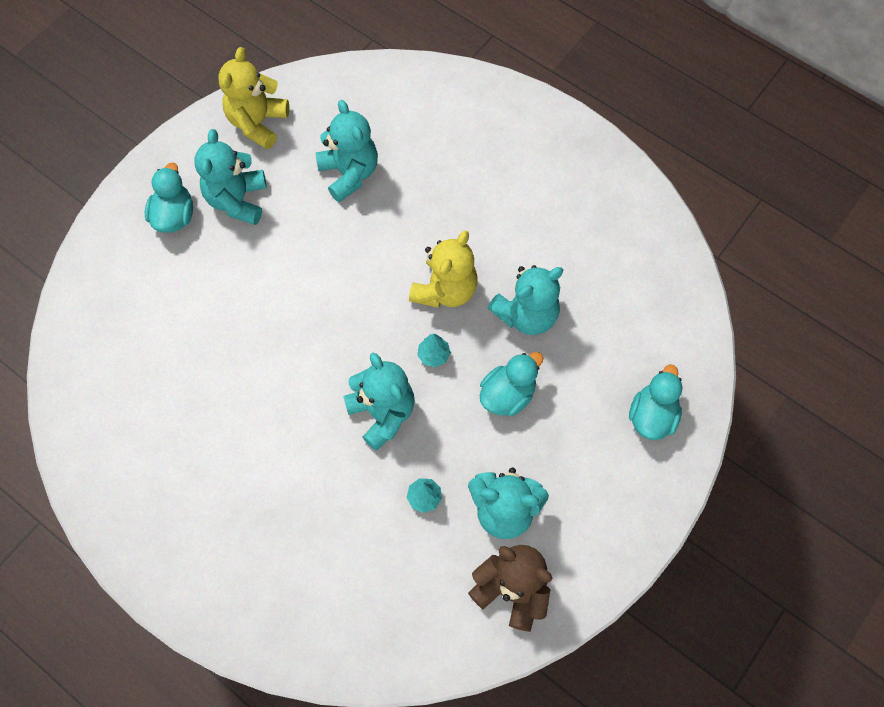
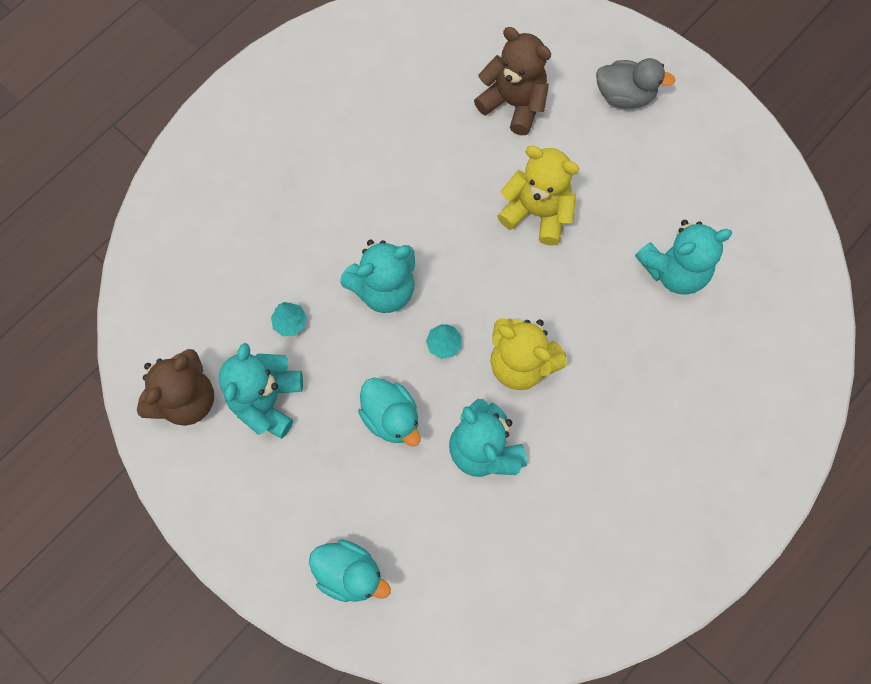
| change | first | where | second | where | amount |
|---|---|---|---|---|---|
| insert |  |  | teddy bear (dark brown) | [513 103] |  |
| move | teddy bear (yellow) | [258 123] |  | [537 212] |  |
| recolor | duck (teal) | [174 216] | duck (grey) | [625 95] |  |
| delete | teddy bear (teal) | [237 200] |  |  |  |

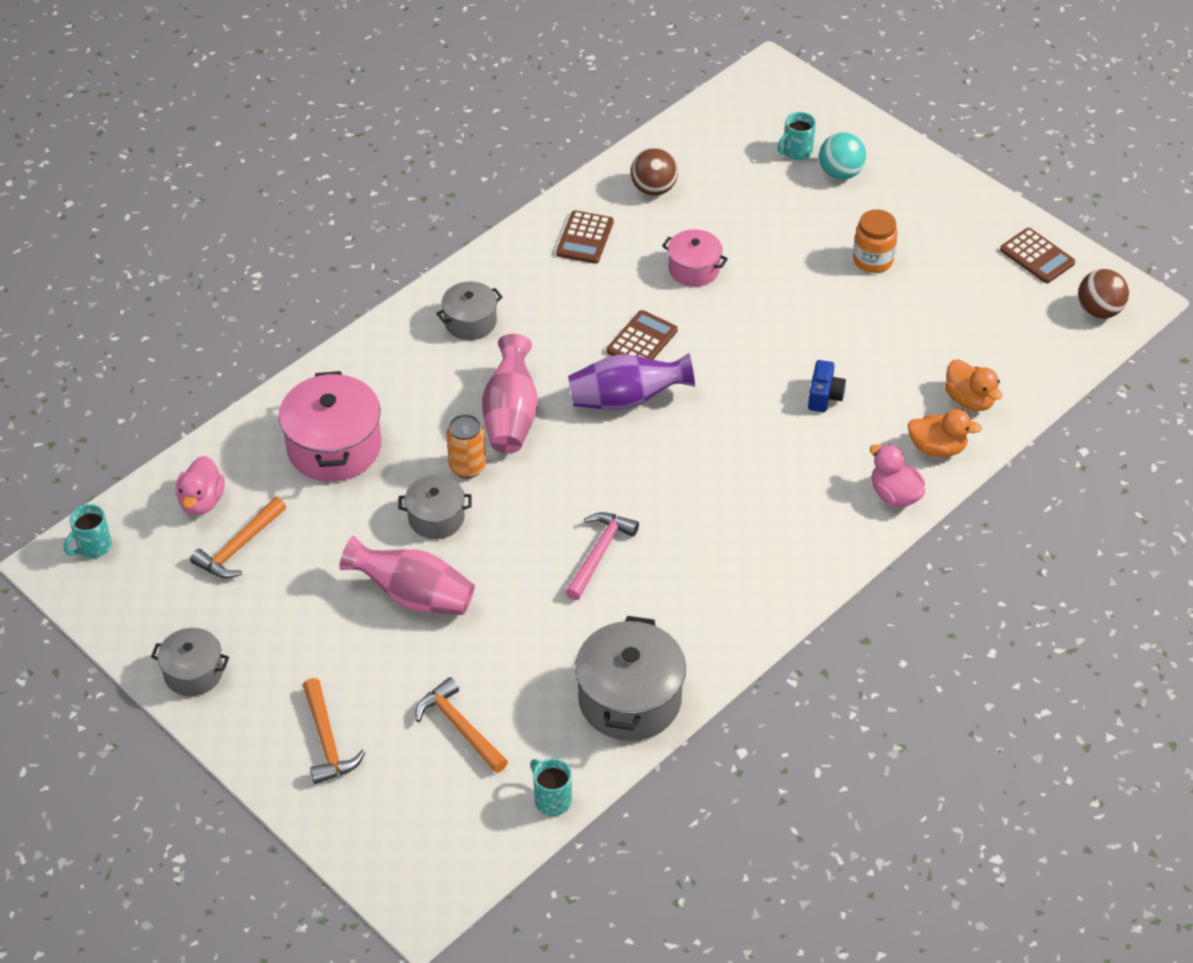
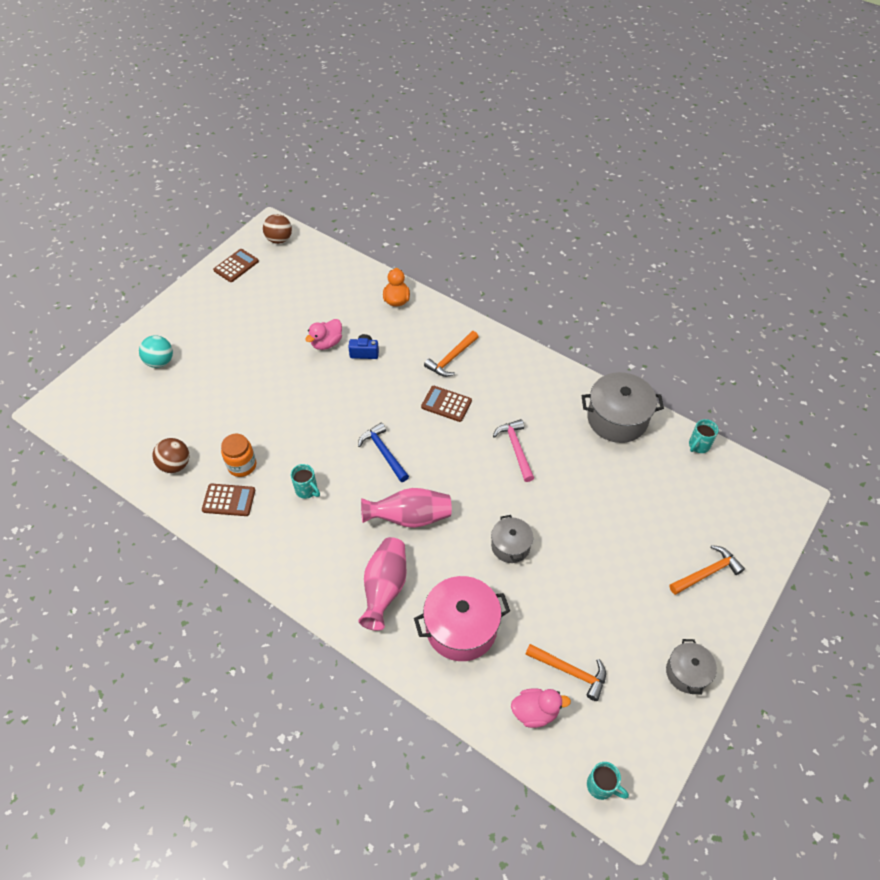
| change | first | where | second | where | amount |
|---|---|---|---|---|---|
| move | jam jar (orange) | [873 260] |  | [242 465] |  |
| move | coffee mug (teal) | [796 152] |  | [307 490] |  |
| move | duck (rosy) | [894 495] |  | [326 343] |  |
| replace | tall vase (purple) | [626 399] | carpenter's hammer (blue) | [384 453] |  |
| move | tall vase (rosy) | [413 596] |  | [385 588] |  |
| move | adding machine (dark brown) | [642 341] |  | [446 404] |  |
| move | carpenter's hammer (orange) | [460 727] |  | [451 358] |  |
| rotate | carpenter's hammer (rosy) | [599 554] |  | [516 449] | 60 degrees clockwise |
| delete | pot (grey) | [470 322] |  |  |  |
| delete | soda can (orange) | [467 467] |  |  |  |
| delete | pot (rosy) | [694 269] |  |  |  |
| delete | duck (orange) | [969 400] |  |  |  |

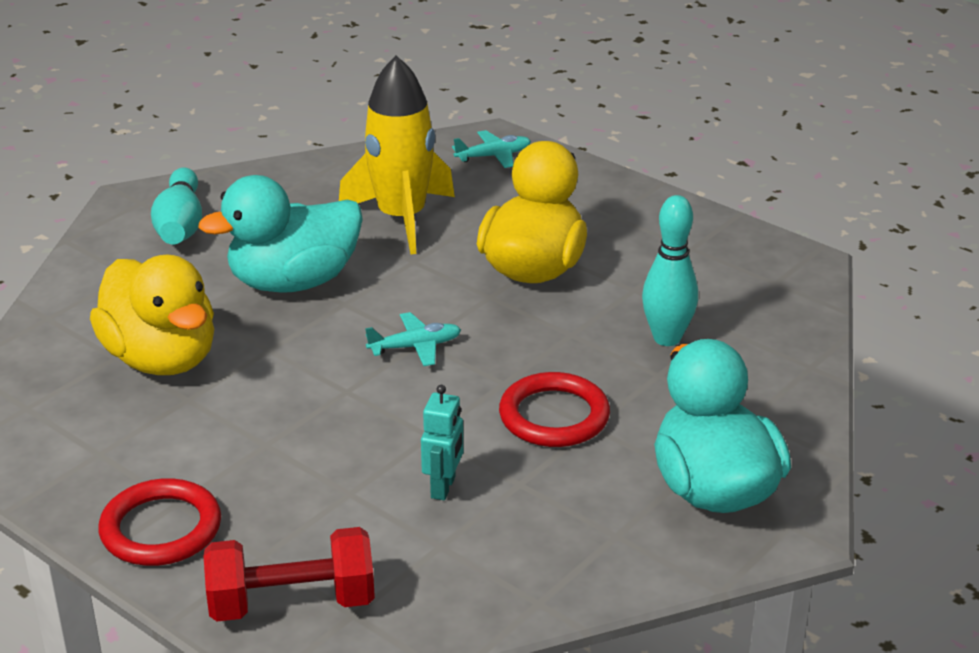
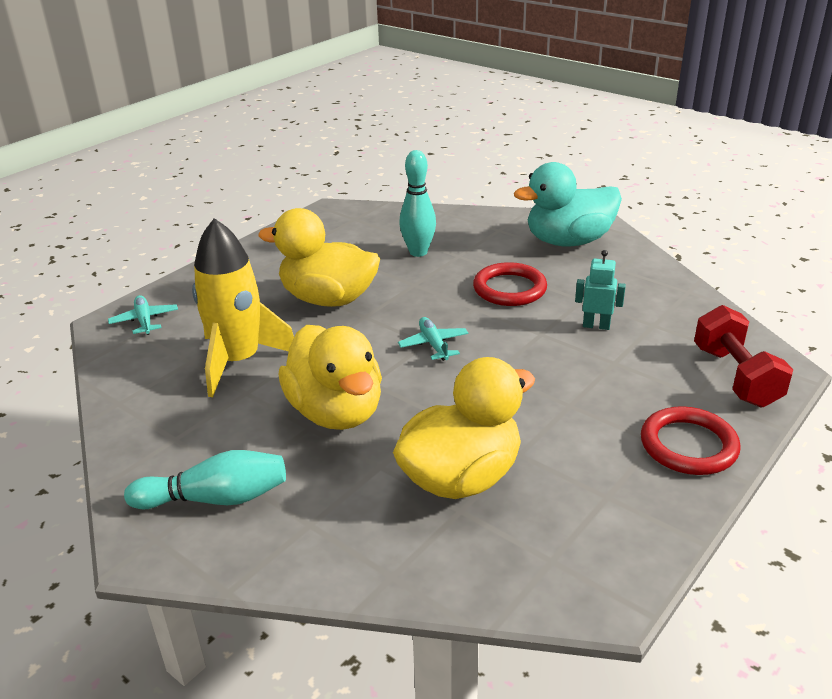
| change | first | where | second | where | amount |
|---|---|---|---|---|---|
| recolor | duck (teal) | [293 282] | duck (yellow) | [336 412] |  |

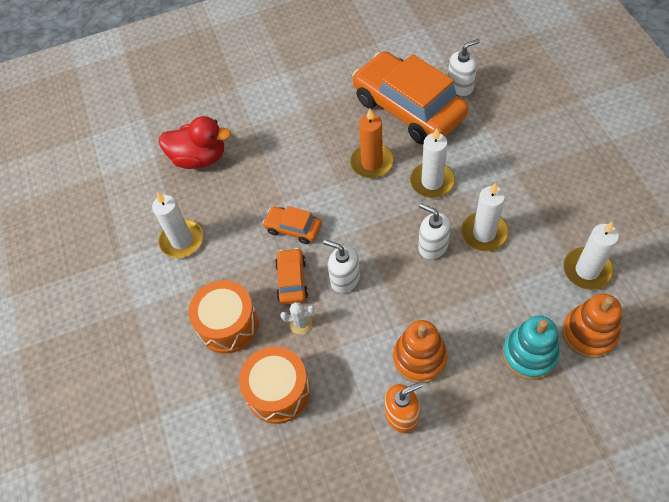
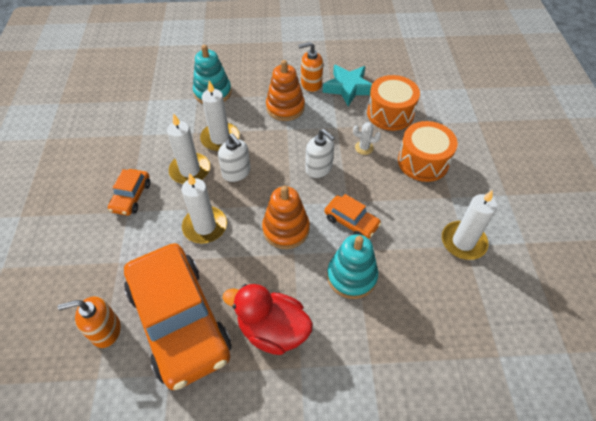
| change | first | where | second | where | amount |
|---|---|---|---|---|---|
| recolor | pump bottle (pure white) | [460 86] | pump bottle (orange) | [105 330] |  |
| move | toy car (orange) | [292 280] |  | [131 197] |  |
| move | candle (pure white) | [587 270] |  | [220 138] |  |
| move | duck (red) | [199 158] |  | [272 330] |  |
| move | stacking toy (orange) | [589 333] |  | [286 229] |  |
| insert |  |  | star shape (teal) | [348 88] |  |
| insert |  |  | stacking toy (teal) | [351 276] |  |
| delete | candle (orange) | [372 163] |  |  |  |

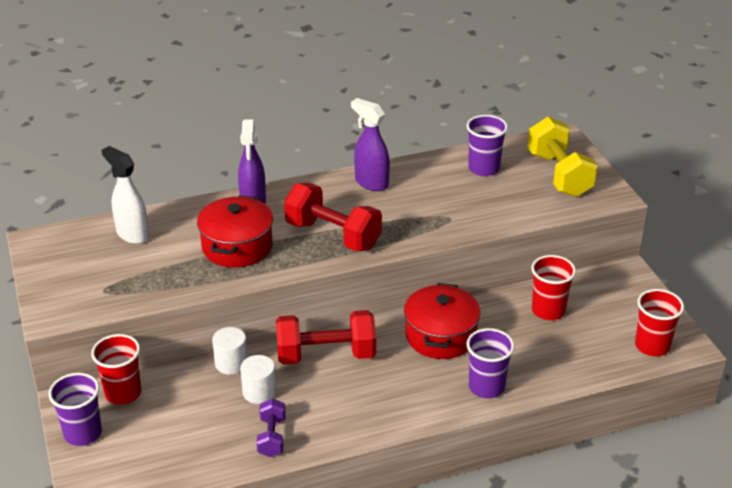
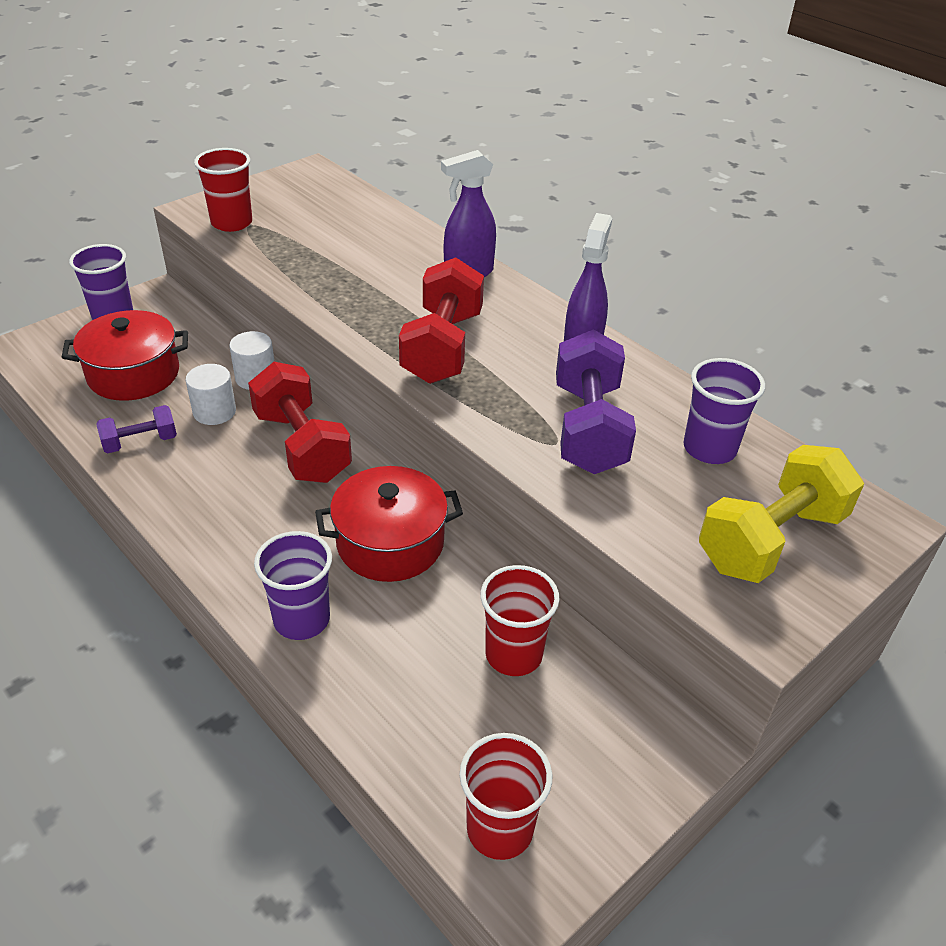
| change | first | where | second | where | amount |
|---|---|---|---|---|---|
| move | pot (red) | [237 246] |  | [133 374] |  |
| move | beaker (red) | [123 393] |  | [231 223] |  |
| insert |  |  | hand weight (purple) | [588 429] |  |
| delete | spray bottle (pure white) | [132 234] |  |  |  |

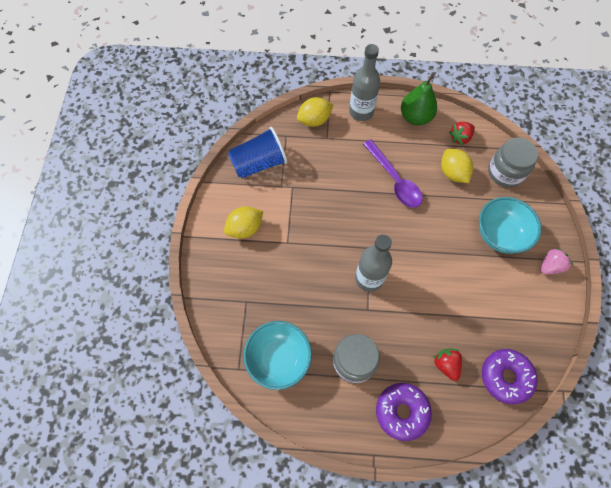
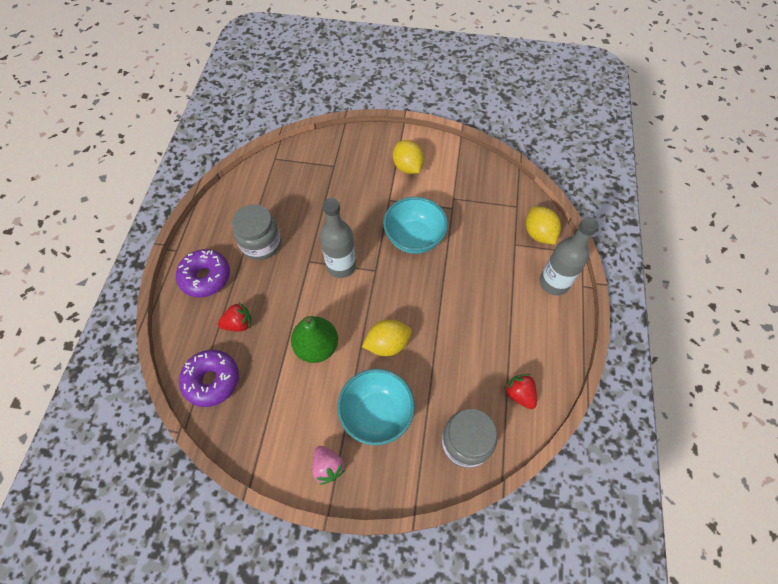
| change | first | where | second | where | amount |
|---|---|---|---|---|---|
| move | pear fruit (emerald) | [415 117] |  | [317 347] |  |
| move | toy lemon (yellow) | [452 173] |  | [387 344] |  |
| move | deep dish (teal) | [279 359] |  | [414 238] |  |
| delete | beaker (blue) | [259 163] |  |  |  |
| delete | spoon (purple) | [394 180] |  |  |  |

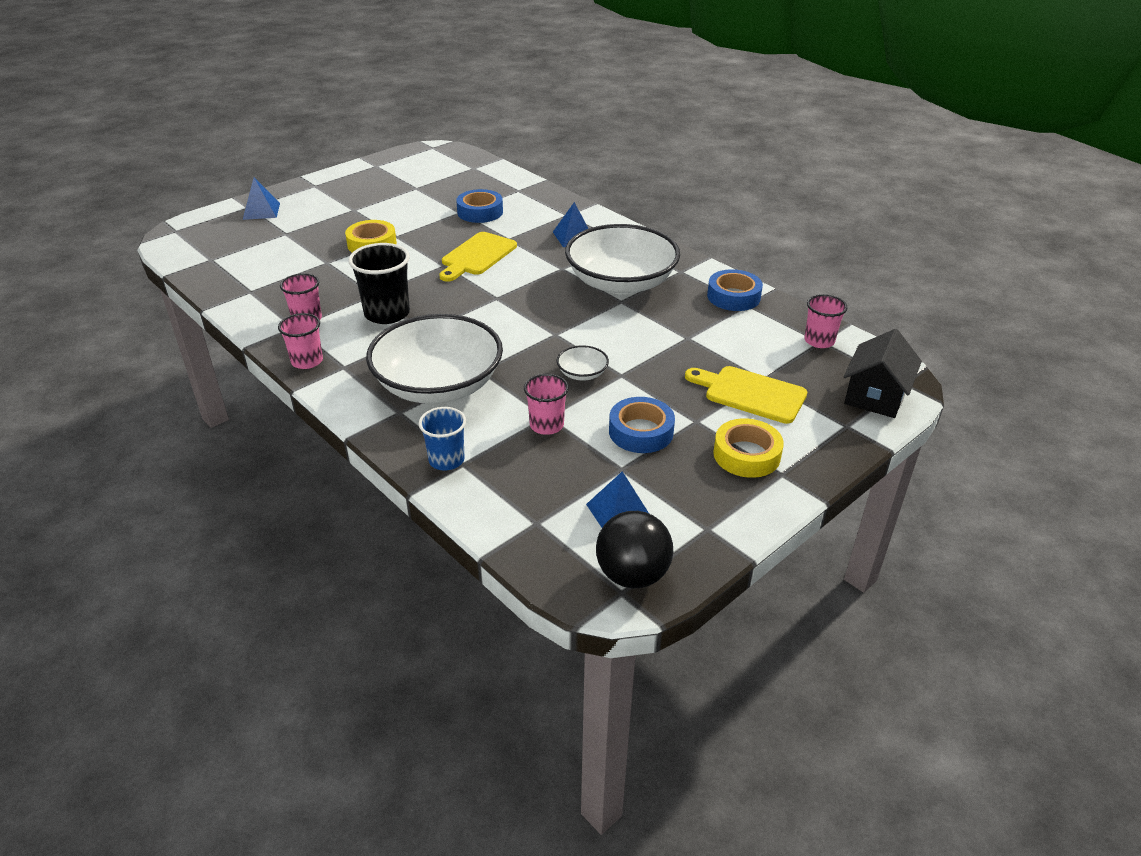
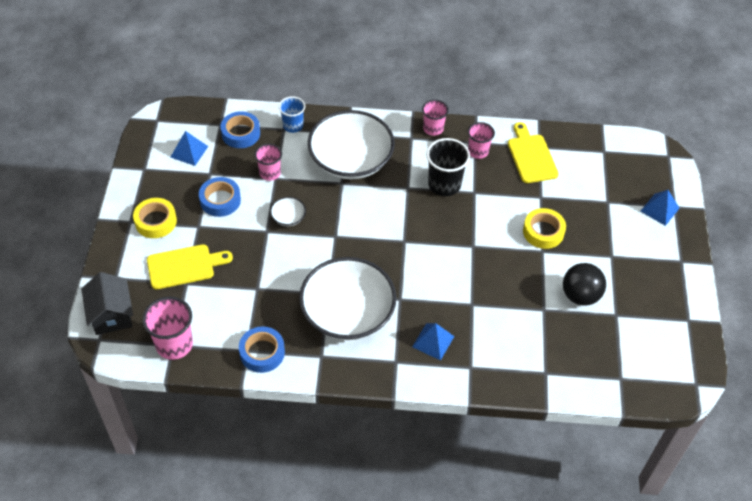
| change | first | where | second | where | amount |
|---|---|---|---|---|---|
| resize | beaker (rosy) | [819 341] |  | [174 344] | x1.55 |
| move | sticky tape (blue) | [480 212] |  | [241 133] |  |
| move | cutting board (yellow) | [477 256] |  | [531 156] |  |
| move | ball (jet-black) | [632 575] |  | [580 295] |  |

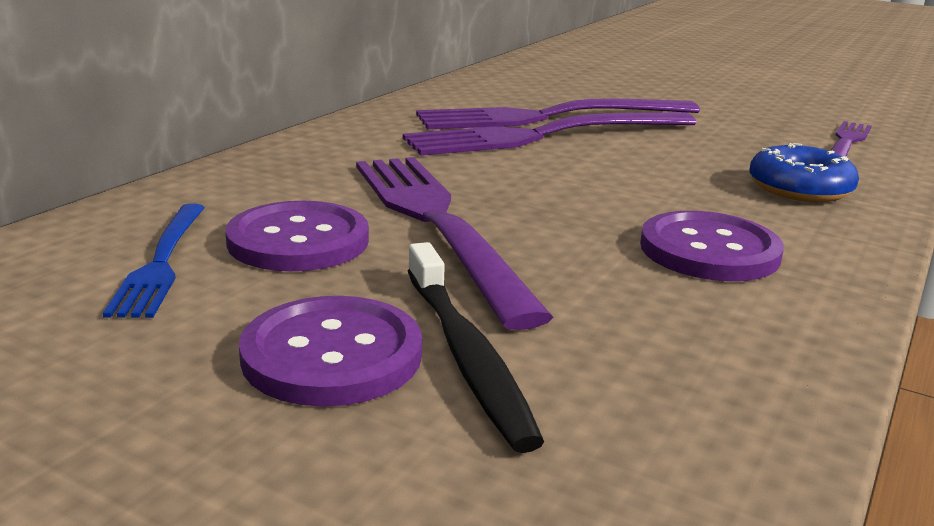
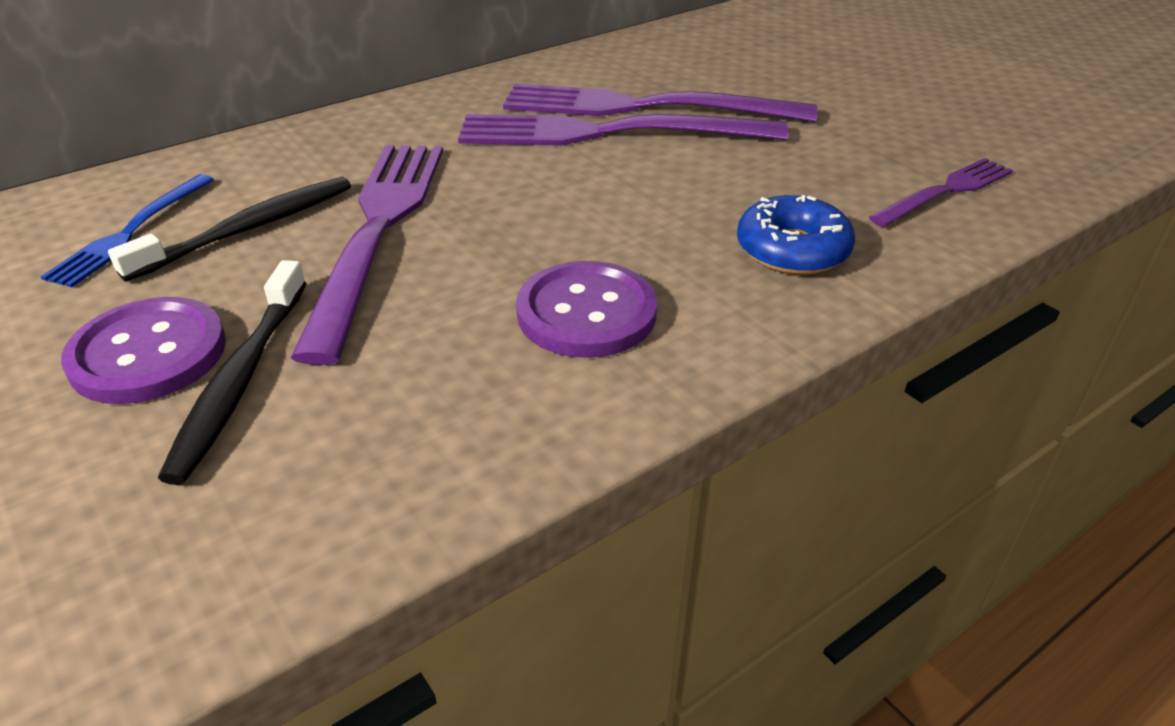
| change | first | where | second | where | amount |
|---|---|---|---|---|---|
| replace | button (purple) | [298 241] | toothbrush (jet-black) | [249 229] |  |

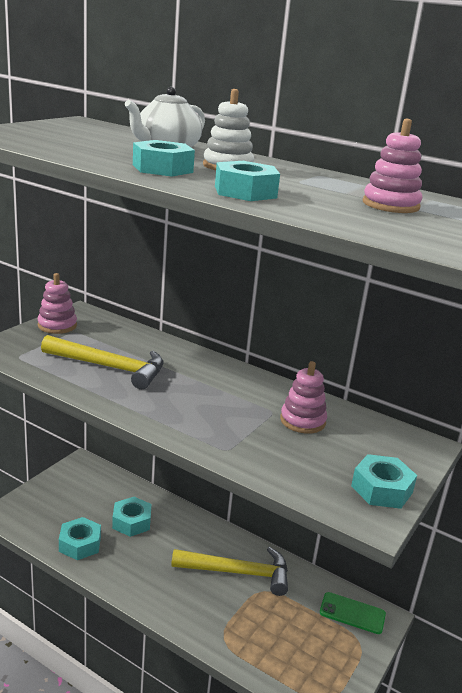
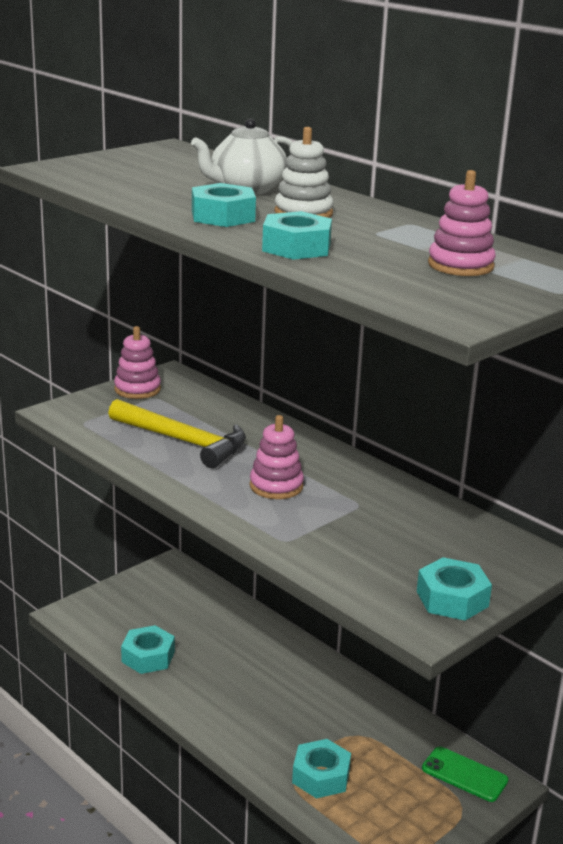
| change | first | where | second | where | amount |
|---|---|---|---|---|---|
| move | stacking toy (rosy) | [302 421] |  | [276 486] |  |
| move | nut (teal) | [131 522] |  | [321 776] |  |
| delete | carpenter's hammer (yellow) | [238 572] |  |  |  |

